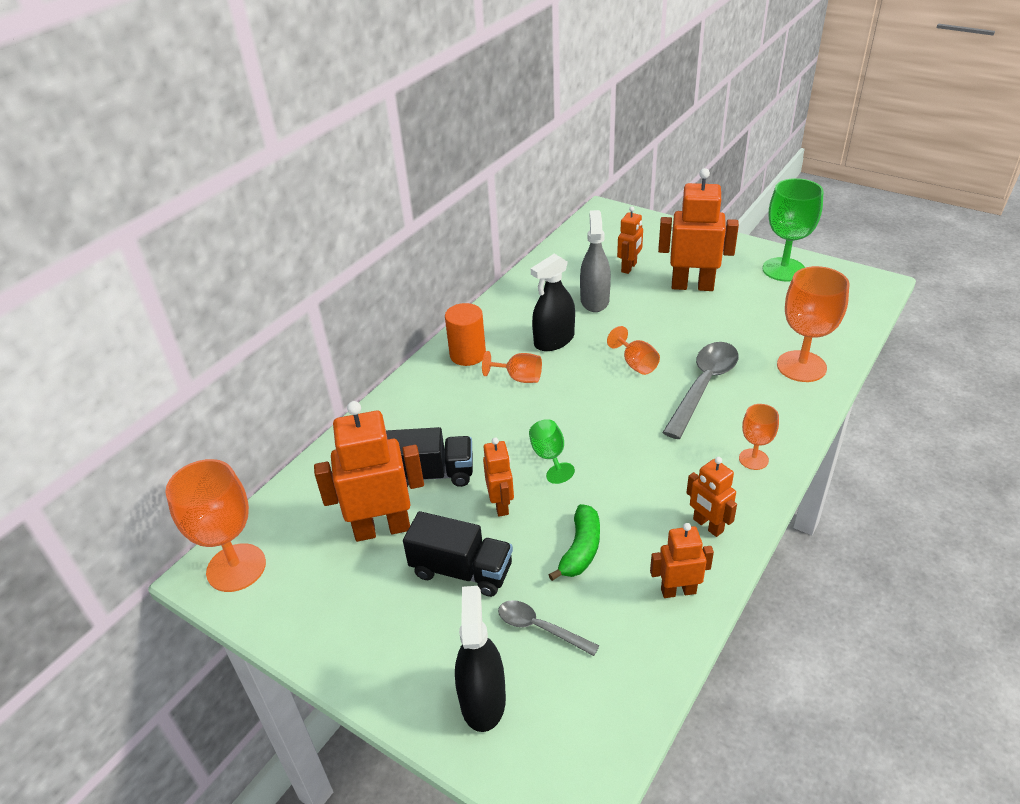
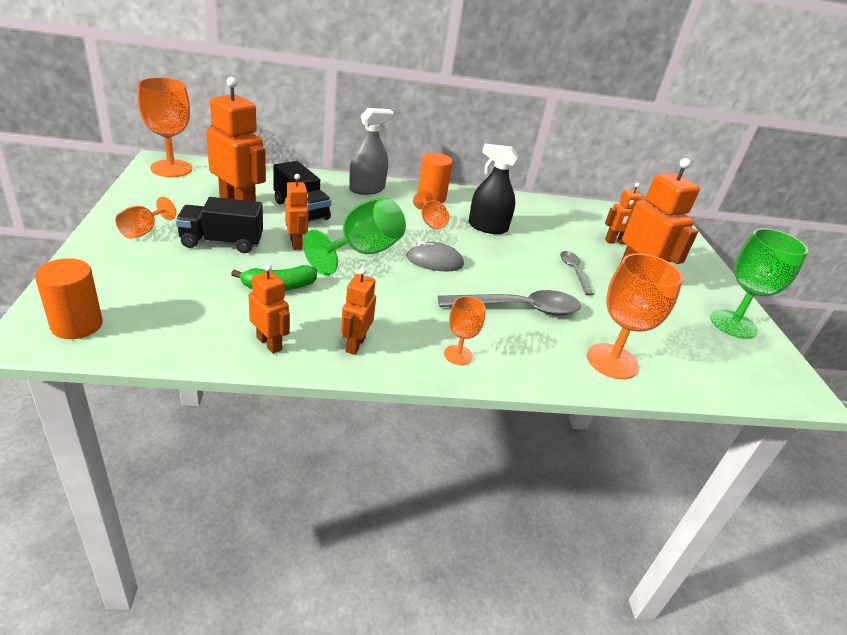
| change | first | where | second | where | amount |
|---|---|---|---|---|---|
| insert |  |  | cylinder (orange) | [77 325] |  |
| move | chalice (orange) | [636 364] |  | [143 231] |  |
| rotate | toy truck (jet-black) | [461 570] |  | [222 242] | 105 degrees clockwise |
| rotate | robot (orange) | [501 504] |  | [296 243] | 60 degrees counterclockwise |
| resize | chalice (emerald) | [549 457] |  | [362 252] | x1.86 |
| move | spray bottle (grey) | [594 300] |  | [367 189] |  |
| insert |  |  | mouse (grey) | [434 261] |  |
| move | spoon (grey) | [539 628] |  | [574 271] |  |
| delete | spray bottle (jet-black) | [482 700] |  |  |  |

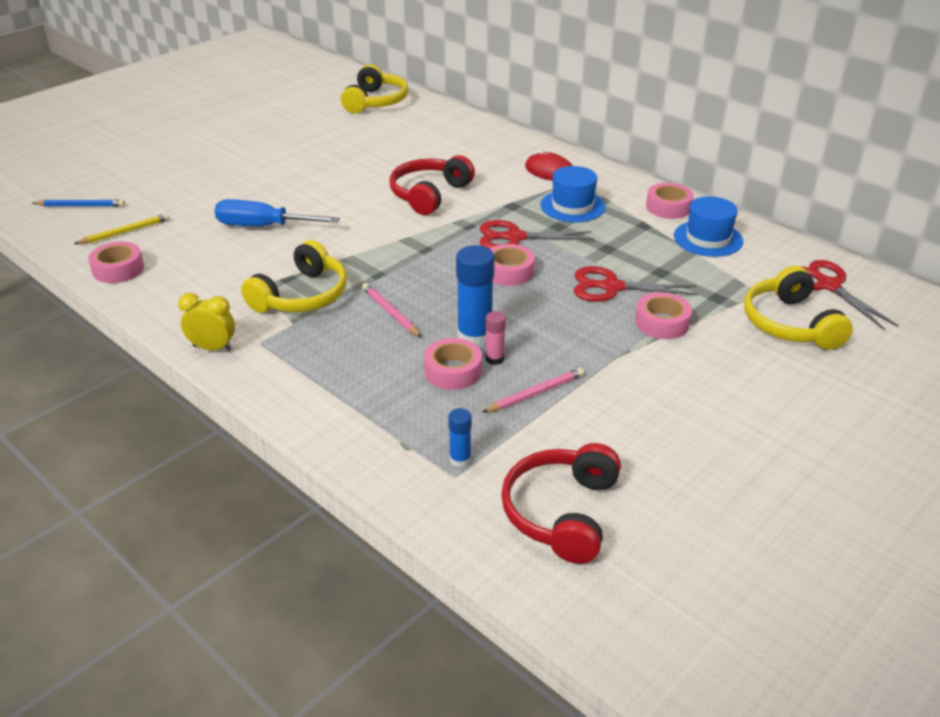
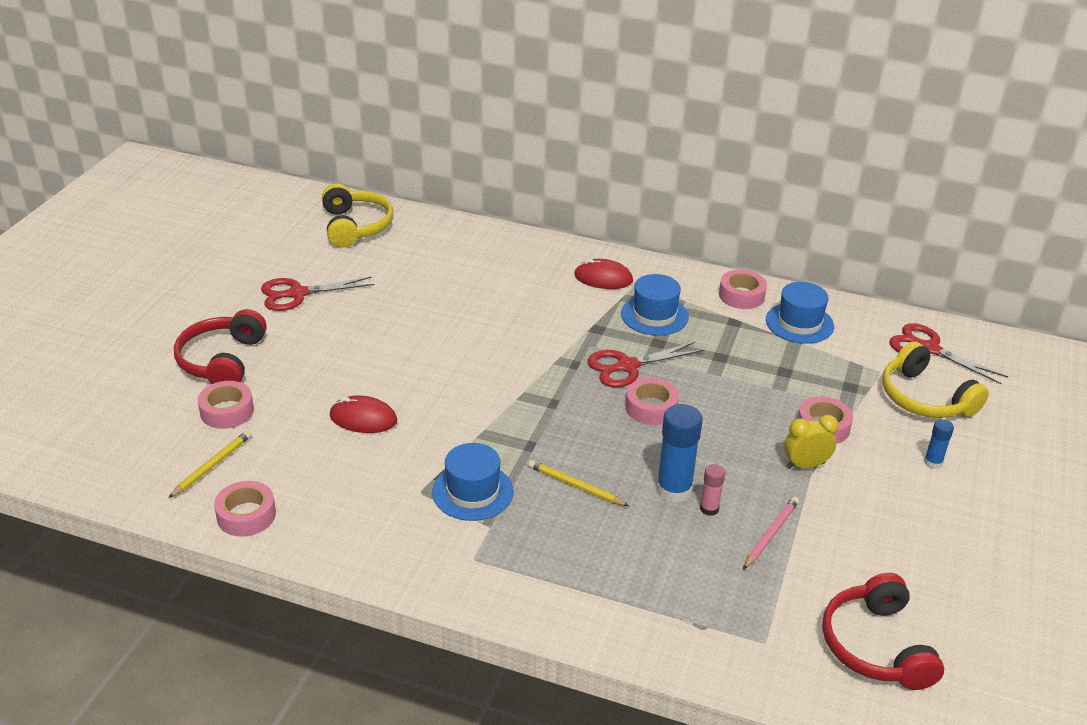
| change | first | where | second | where | amount |
|---|---|---|---|---|---|
| move | headphones (red) | [429 194] |  | [222 361] |  |
| move | sticky tape (rosy) | [453 371] |  | [227 411] |  |
| move | pair of scissors (red) | [611 287] |  | [297 294] |  |
| replace | screwdriver (blue) | [263 226] | mouse (red) | [363 418] |  |
| replace | headphones (yellow) | [302 296] | top hat (blue) | [473 492] |  |
| recolor | pencil (rosy) | [390 312] | pencil (yellow) | [575 486] |  |
| move | bedside clock (yellow) | [213 348] |  | [805 465] |  |
| move | stick of glue (blue) | [460 459] |  | [933 462] |  |
| delete | pencil (blue) | [81 206] |  |  |  |

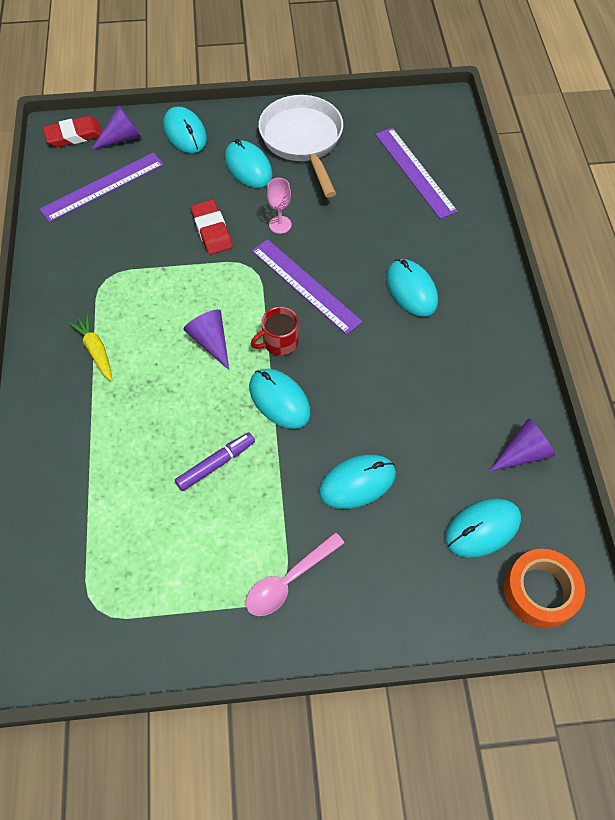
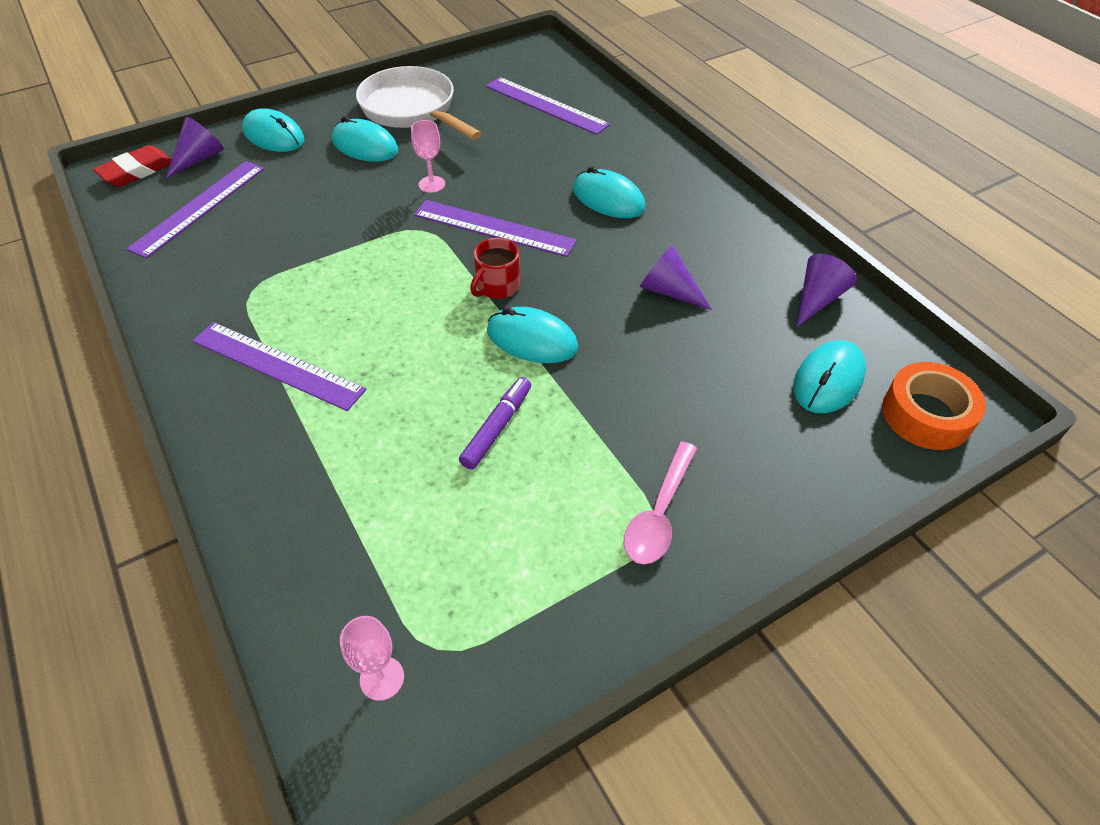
| change | first | where | second | where | amount |
|---|---|---|---|---|---|
| replace | carrot (yellow) | [96 350] | ruler (purple) | [277 365] |  |
| insert |  |  | chalice (rosy) | [382 678] |  |
| move | cone (purple) | [211 341] |  | [669 291] |  |
| delete | eraser (red) | [211 230] |  |  |  |
| delete | mouse (teal) | [357 483] |  |  |  |

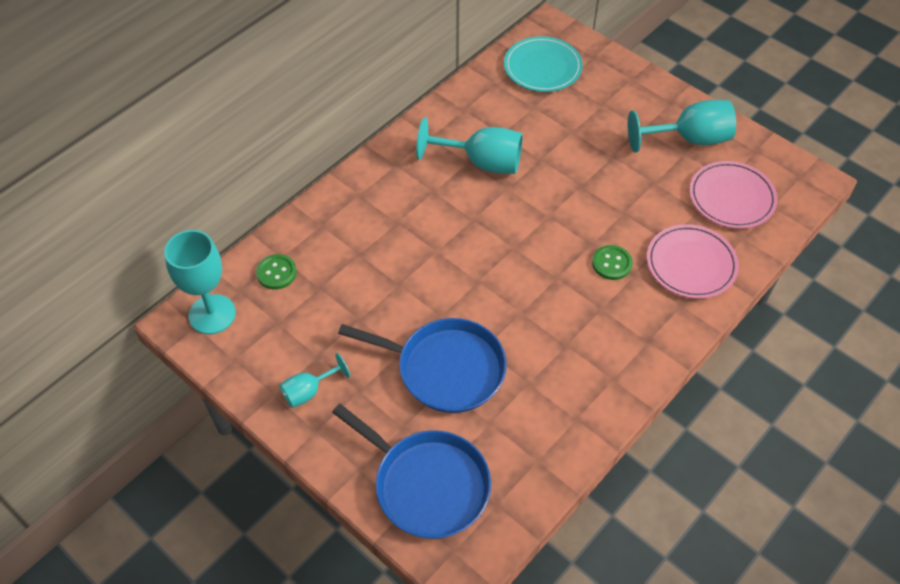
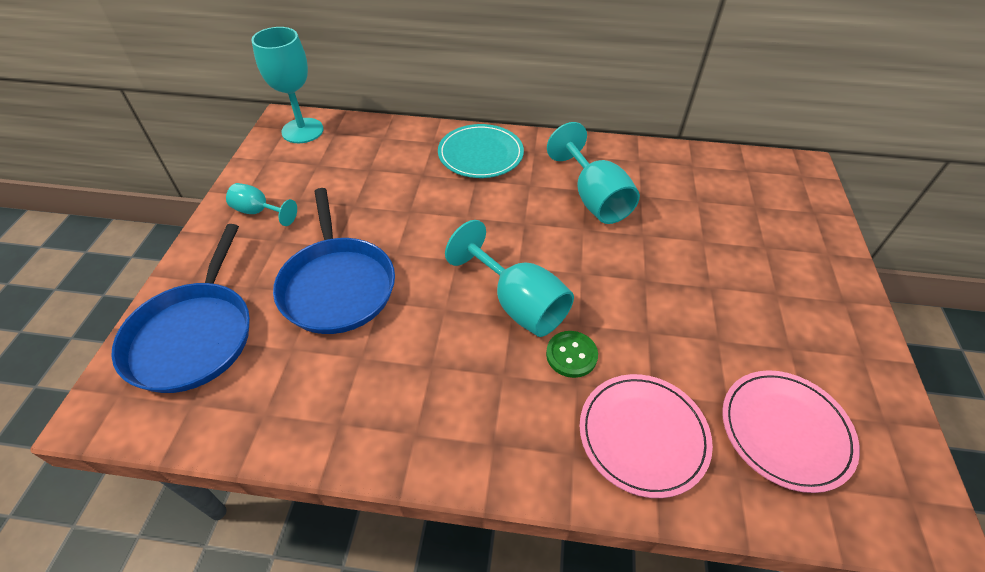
| change | first | where | second | where | amount |
|---|---|---|---|---|---|
| move | flat dish (teal) | [542 67] |  | [480 154] |  |
| move | chalice (teal) | [689 139] |  | [518 304] |  |
| delete | button (emerald) | [276 273] |  |  |  |

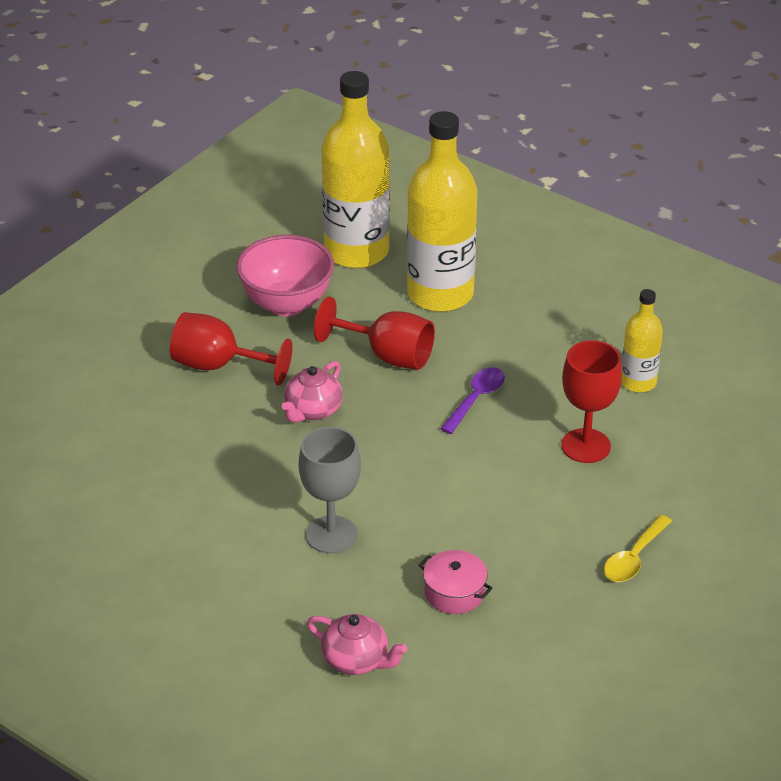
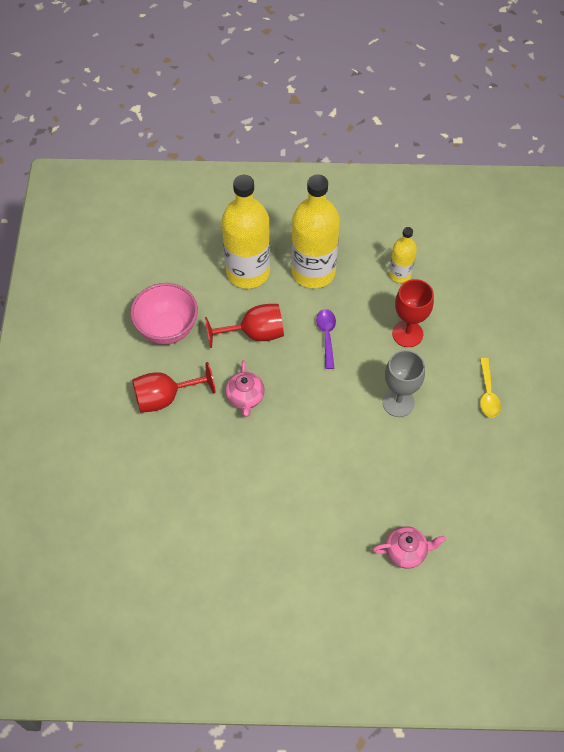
| change | first | where | second | where | amount |
|---|---|---|---|---|---|
| move | bottle (yellow) | [356 251] |  | [313 271] |  |
| move | chalice (grey) | [331 535] |  | [398 402] |  |
| delete | pot (rosy) | [454 592] |  |  |  |

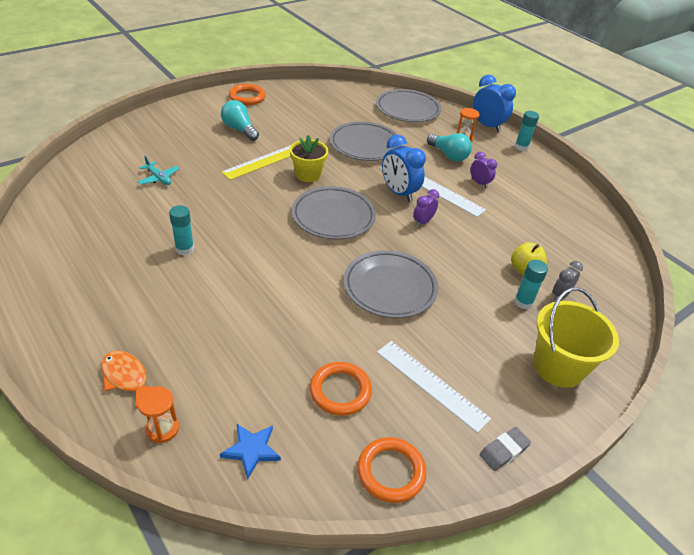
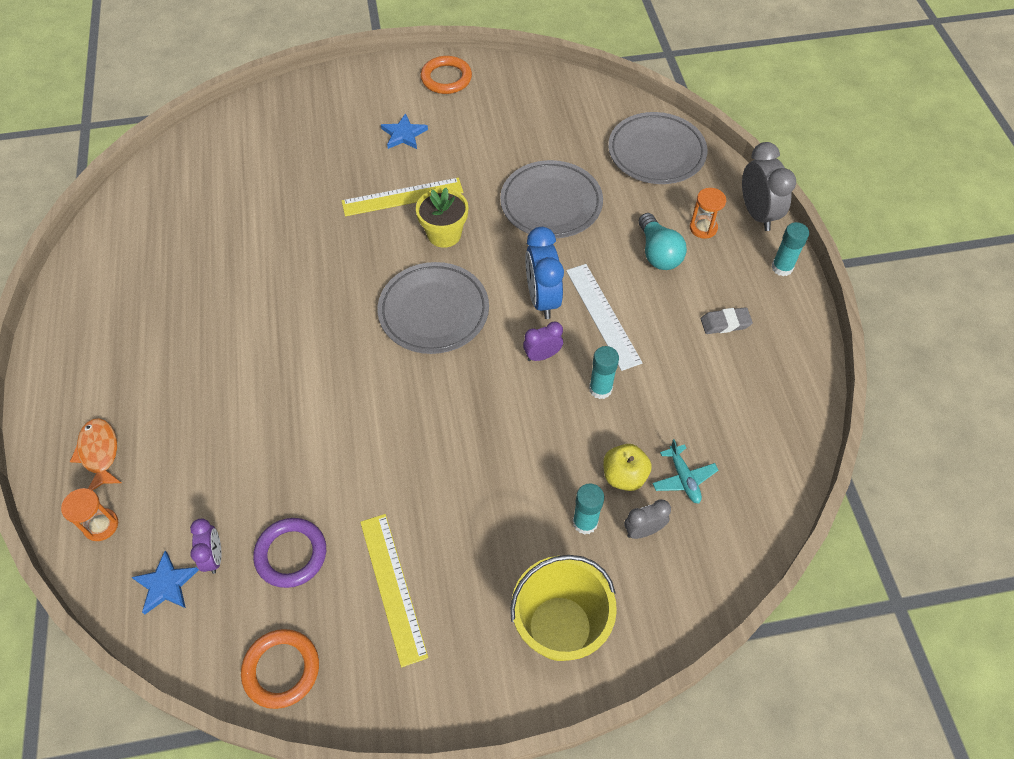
| change | first | where | second | where | amount |
|---|---|---|---|---|---|
| move | bedside clock (purple) | [479 183] |  | [214 557] |  |
| recolor | hoop (orange) | [340 391] | hoop (purple) | [291 554] |  |
| recolor | ruler (pure white) | [431 384] | ruler (yellow) | [393 587] |  |
| replace | light bulb (teal) | [239 129] | star shape (blue) | [404 134] |  |
| move | stick of glue (teal) | [185 249] |  | [600 389] |  |
| move | toy plane (teal) | [159 178] |  | [683 478] |  |
| move | eraser (grey) | [504 451] |  | [725 323] |  |
| recolor | bedside clock (blue) | [487 126] | bedside clock (grey) | [757 214] |  |
| delete | flat dish (grey) | [389 287] |  |  |  |

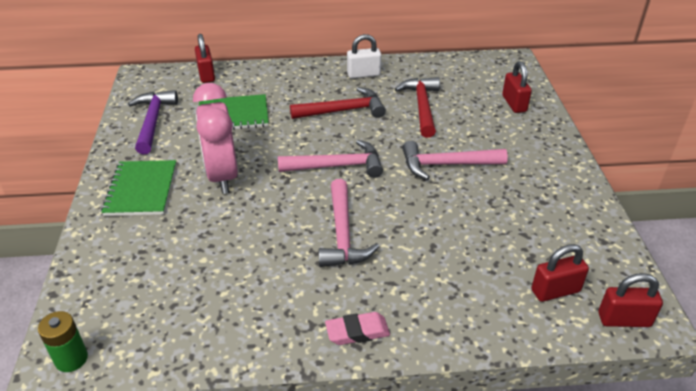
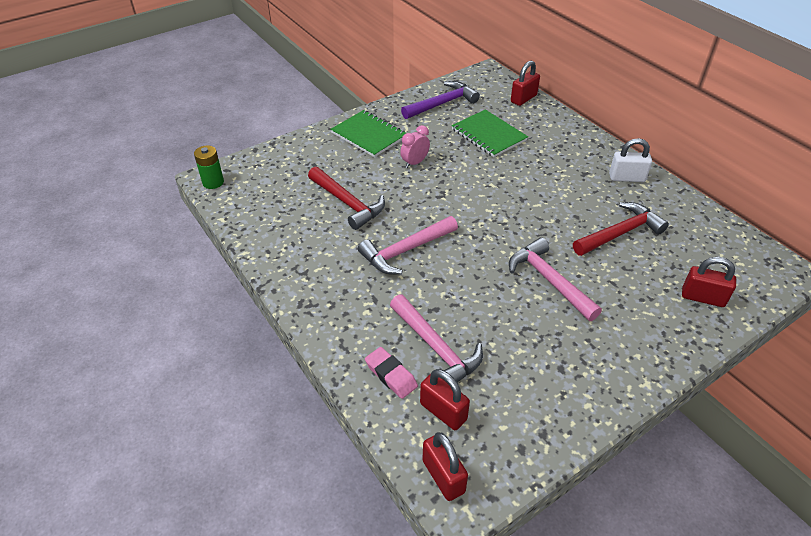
| change | first | where | second | where | amount |
|---|---|---|---|---|---|
| move | carpenter's hammer (red) | [343 111] |  | [348 203] |  |
| rotate | notebook (emerald) | [141 189] |  | [369 135] | 75 degrees clockwise |
| move | eraser (rosy) | [357 332] |  | [391 375] |  |
| move | carpenter's hammer (rosy) | [337 166] |  | [436 348] |  |
| resize | bedside clock (rosy) | [222 176] |  | [414 163] | x0.49 |
| rotate | lock (pure white) | [363 74] |  | [626 178] | 45 degrees counterclockwise |
| rotate | lock (red) | [514 104] |  | [702 297] | 60 degrees clockwise |

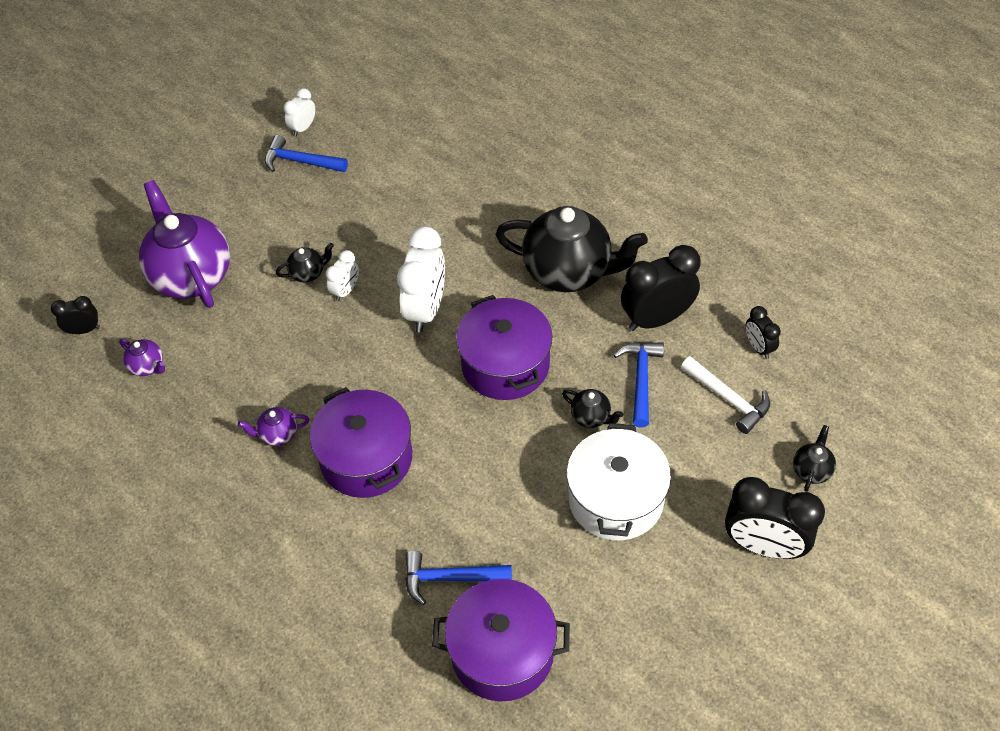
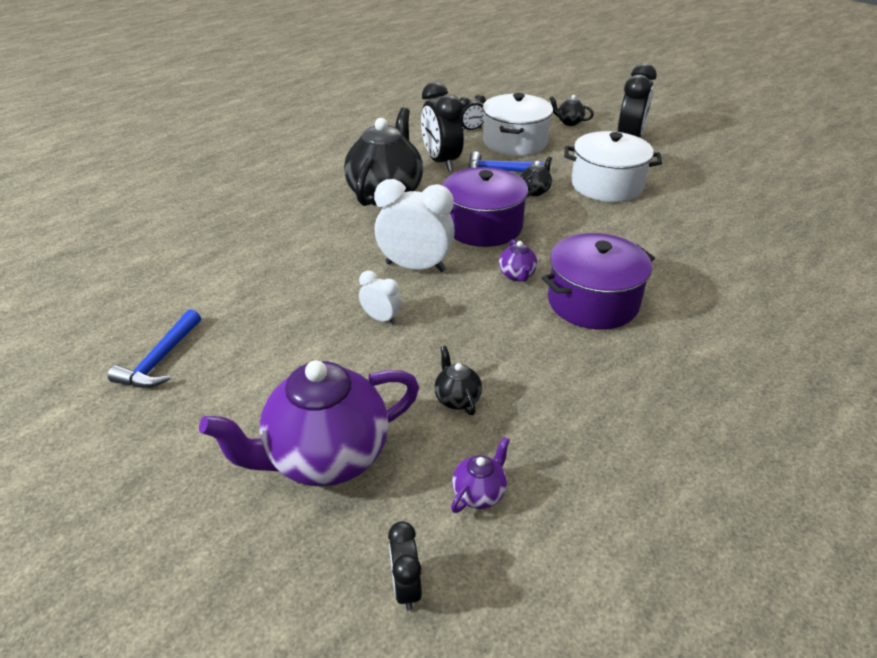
| change | first | where | second | where | amount |
|---|---|---|---|---|---|
| move | teapot (jet-black) | [308 273] |  | [457 399] |  |
| replace | carpenter's hammer (pure white) | [728 399] | pot (pure white) | [515 142] |  |
| move | teapot (purple) | [278 434] |  | [517 275] |  |
| delete | bedside clock (pure white) | [303 128] |  |  |  |
| delete | carpenter's hammer (blue) | [450 578] |  |  |  |
| delete | pot (purple) | [502 652] |  |  |  |

